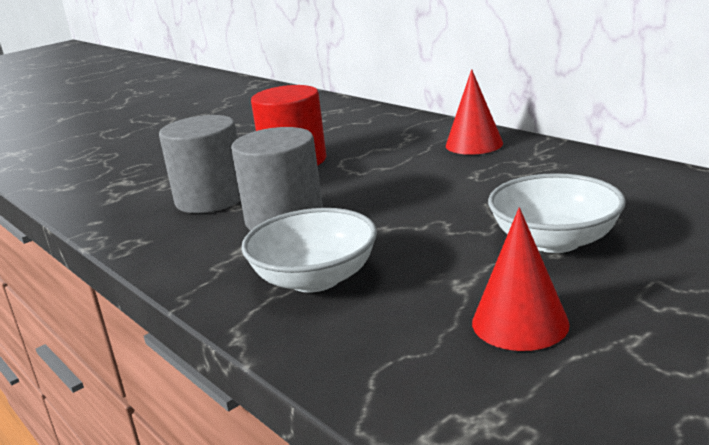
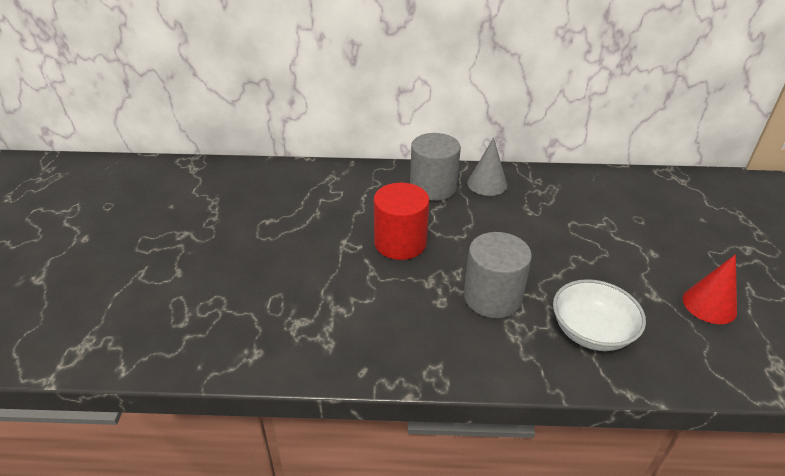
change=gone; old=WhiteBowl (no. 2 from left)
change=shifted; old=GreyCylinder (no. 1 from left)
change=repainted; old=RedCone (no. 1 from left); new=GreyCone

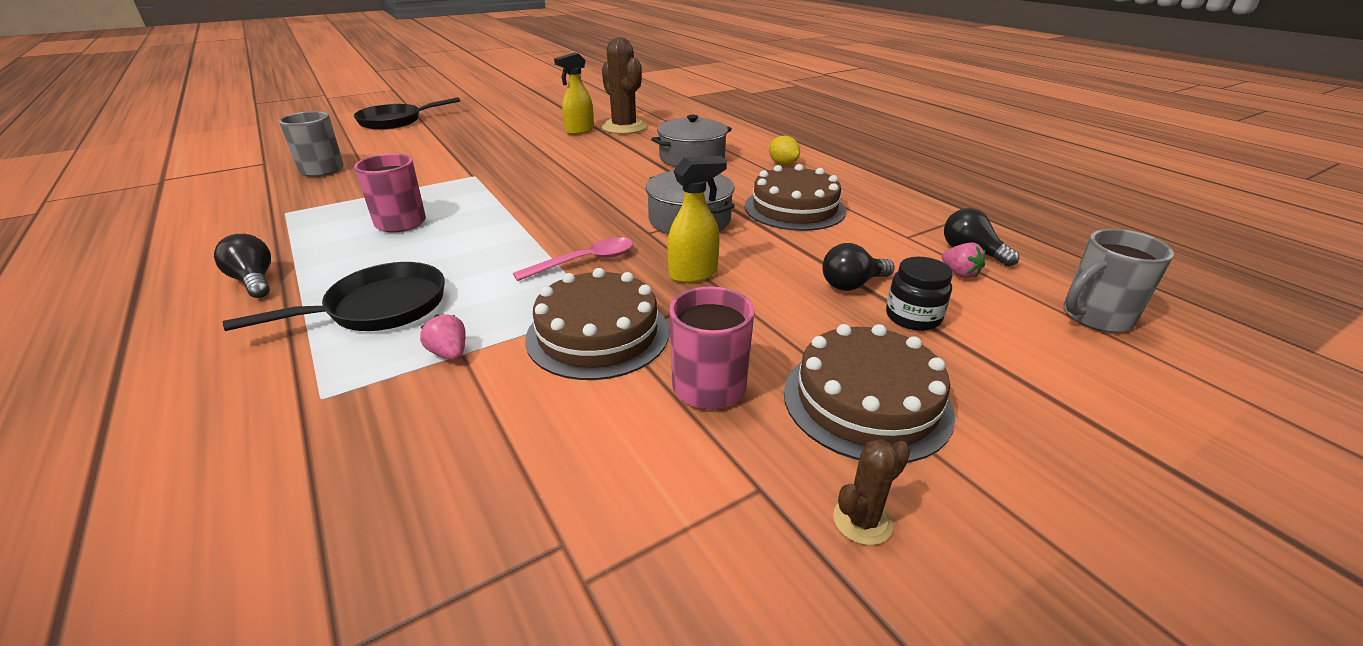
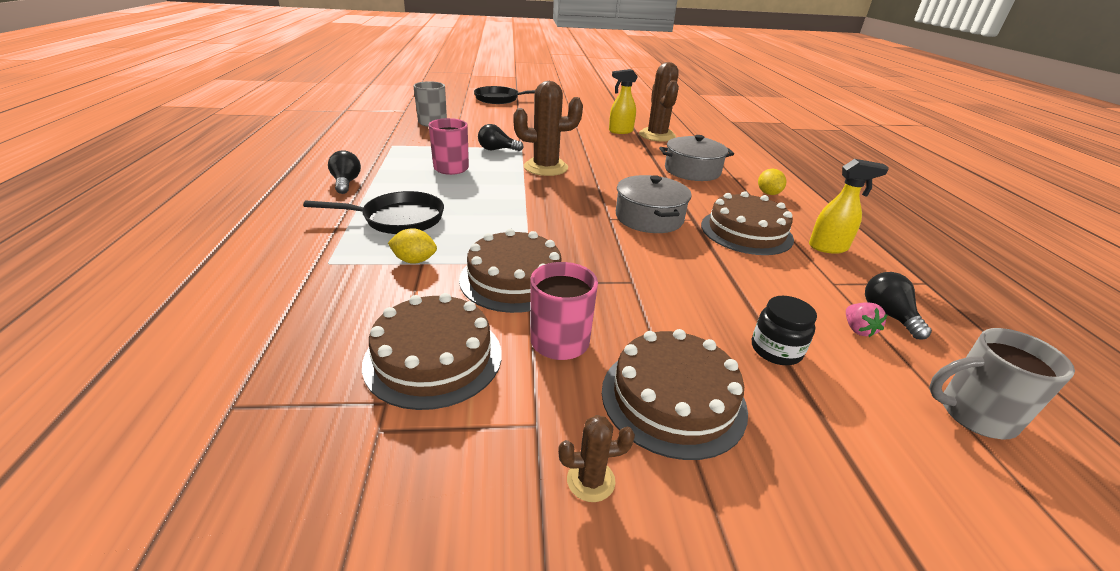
change=gone; old=PinkSpoon
change=new; new=BrownCake (no. 1 from left)
change=new; new=BrownCactus (no. 1 from left)
change=shifted; old=YellowSprayBottle (no. 2 from left)
change=shifted; old=BlackLightBulb (no. 2 from left)
change=swapped; old=PinkStrawberry (no. 1 from left); new=YellowLemon (no. 1 from left)

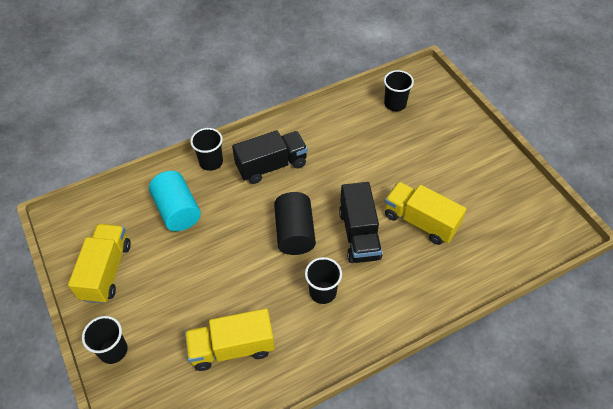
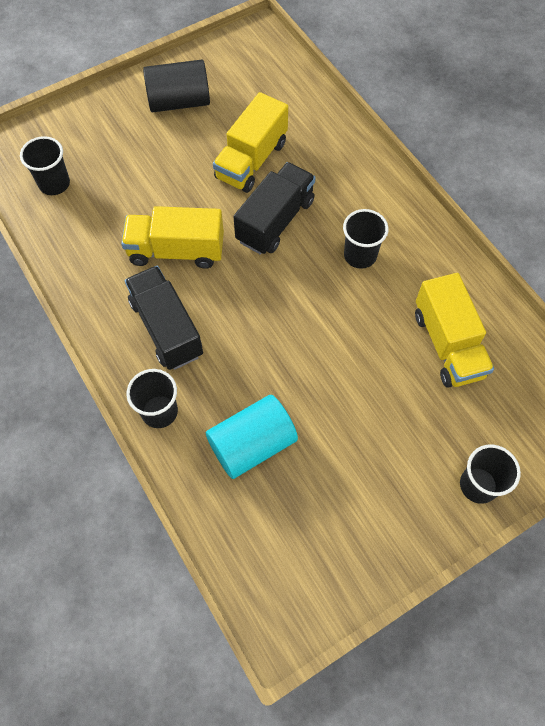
change=shifted; old=YellowTruck (no. 1 from left)
change=shifted; old=BlackCylinder
change=rotated; old=BlackTruck (no. 2 from left); degrees=-45

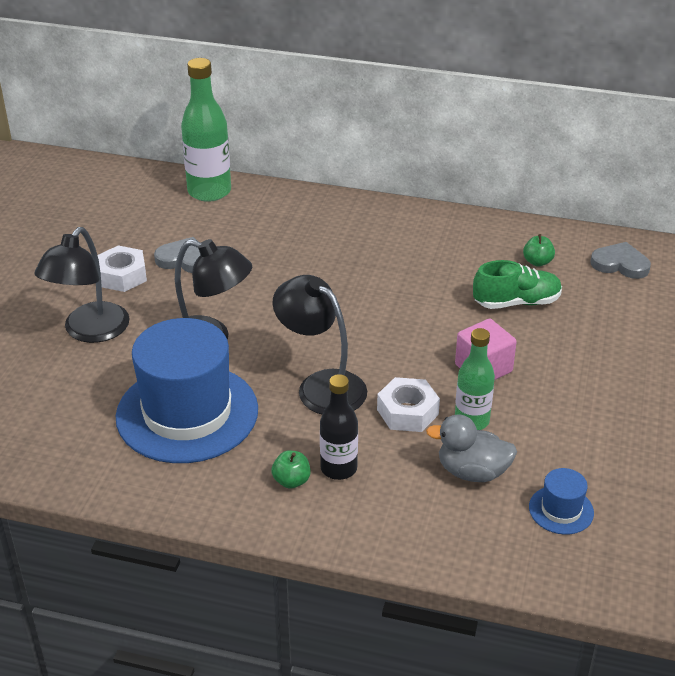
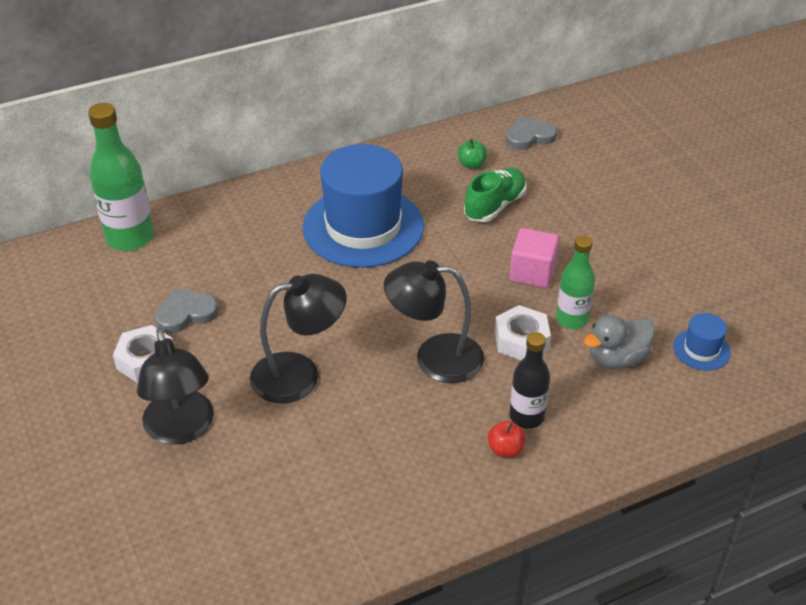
change=shifted; old=BlueHat (no. 1 from left)
change=repainted; old=GreenApple (no. 1 from left); new=RedApple

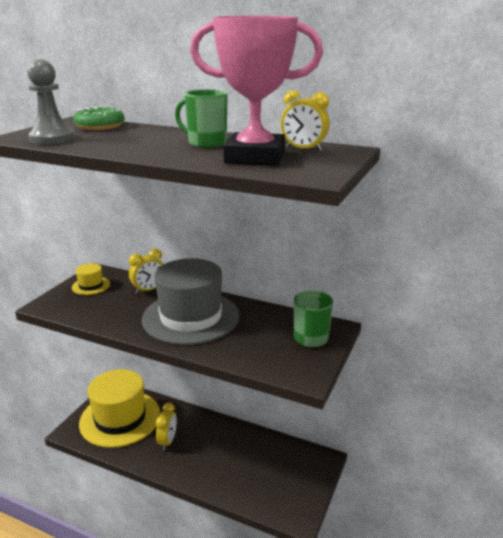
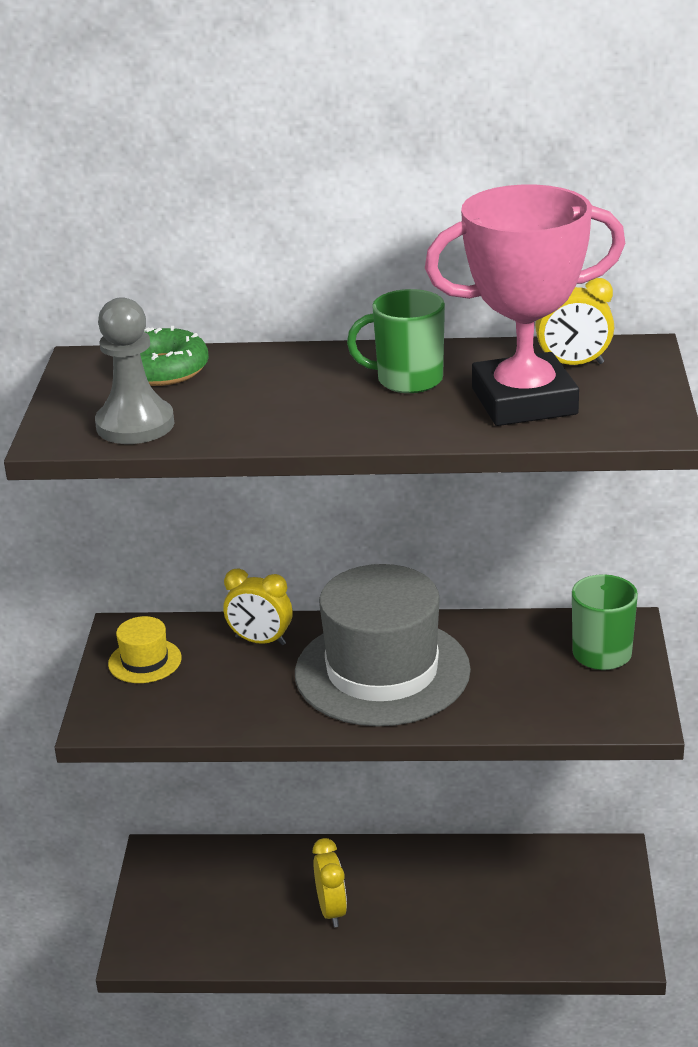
change=gone; old=YellowHat (no. 2 from left)
change=rotated; old=YellowClock (no. 1 from left); degrees=75

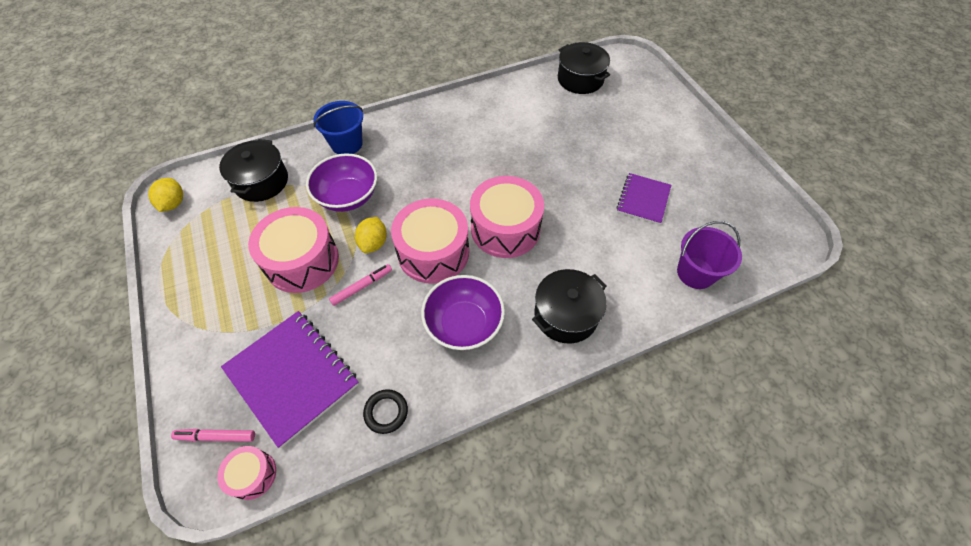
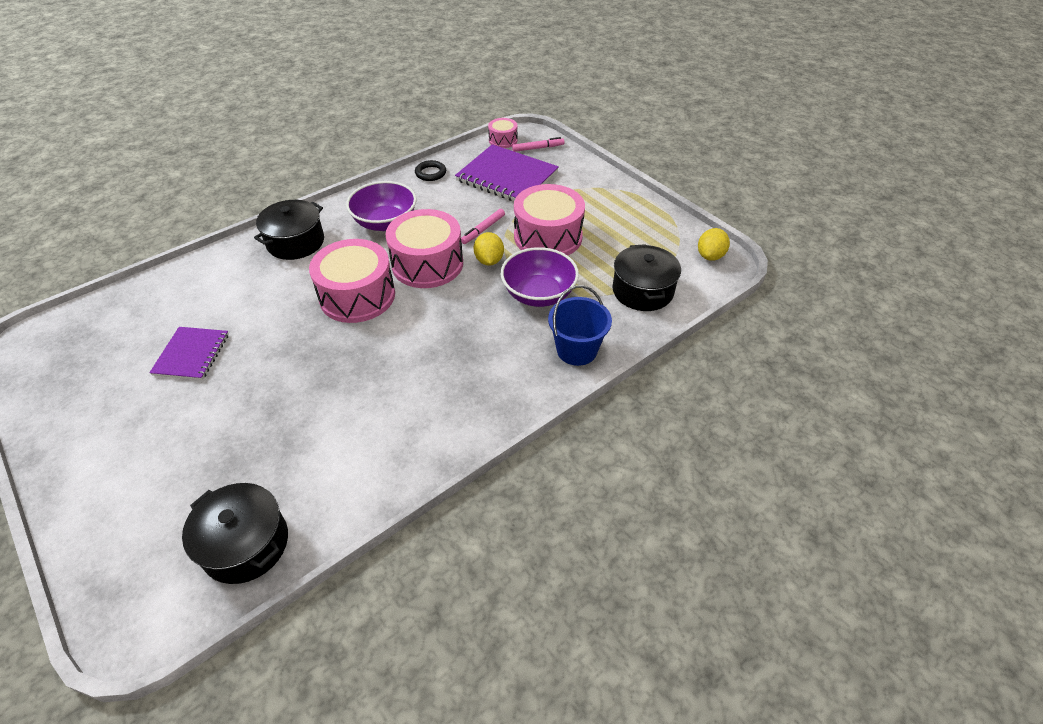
change=gone; old=PurpleBucket
change=rotated; old=YellowLemon (no. 1 from left in the first image); degrees=45

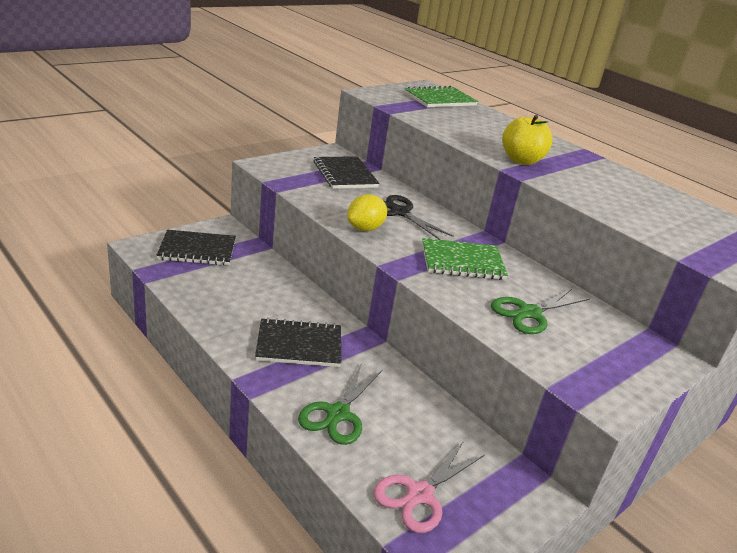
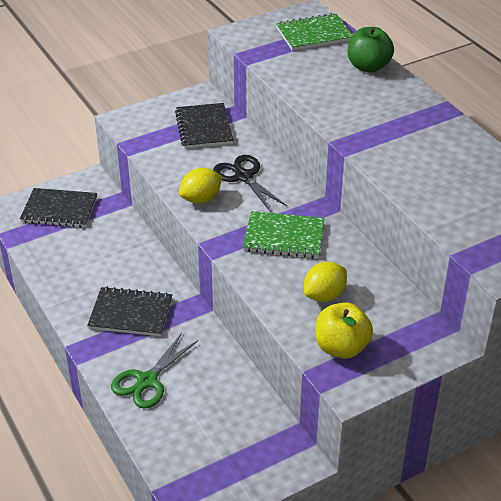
change=gone; old=PinkScissors
change=new; new=GreenApple
change=shifted; old=YellowApple
change=swapped; old=GreenScissors (no. 2 from left); new=YellowLemon (no. 2 from left)

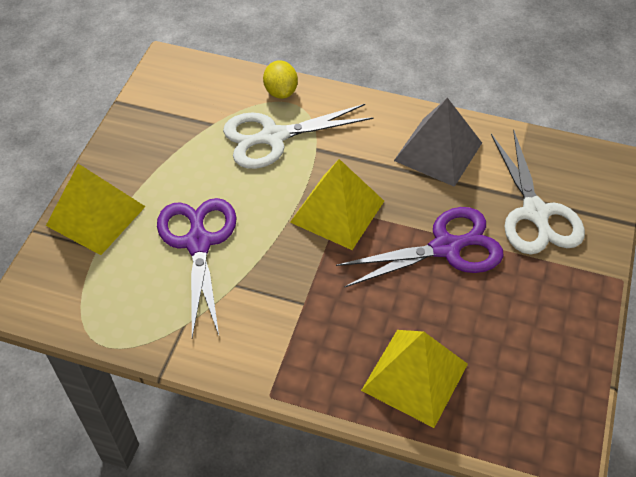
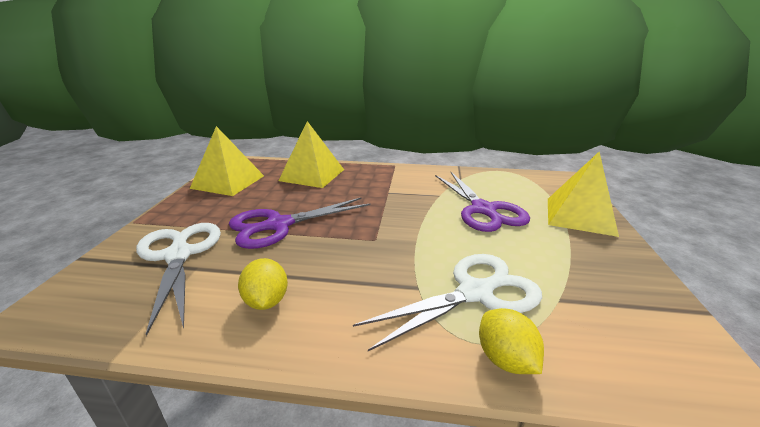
change=shifted; old=YellowPyramid (no. 2 from left in the first image); new=YellowPyramid (no. 1 from left)
change=swapped; old=GreyPyramid; new=YellowLemon (no. 1 from left)

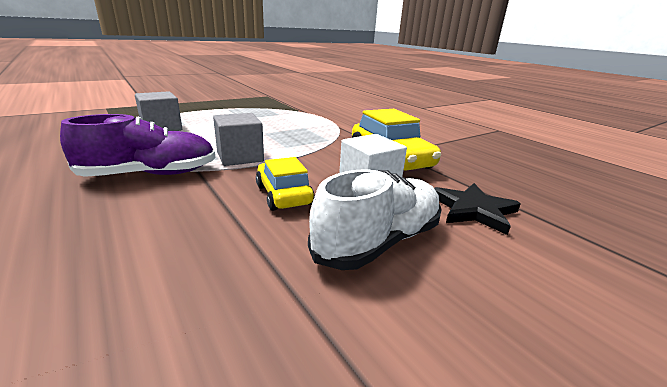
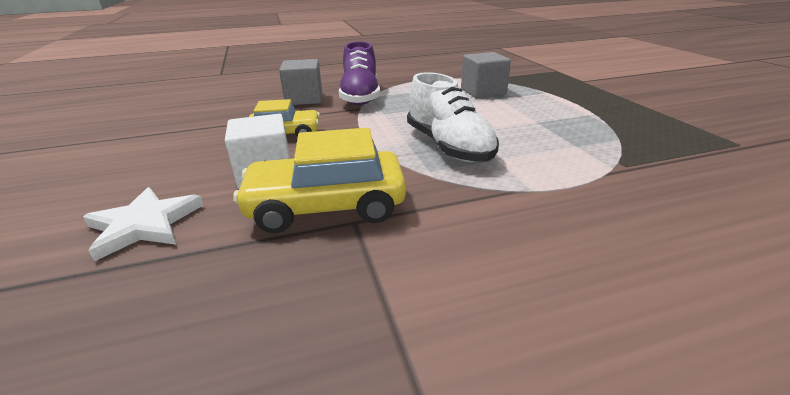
change=shifted; old=GreyCube (no. 2 from left in the first image); new=GreyCube (no. 1 from left)
change=shifted; old=WhiteShoe
change=repainted; old=BlackStar; new=WhiteStar

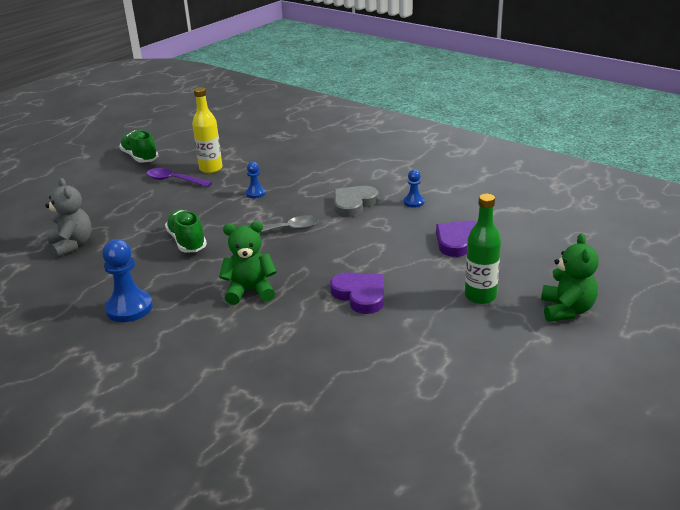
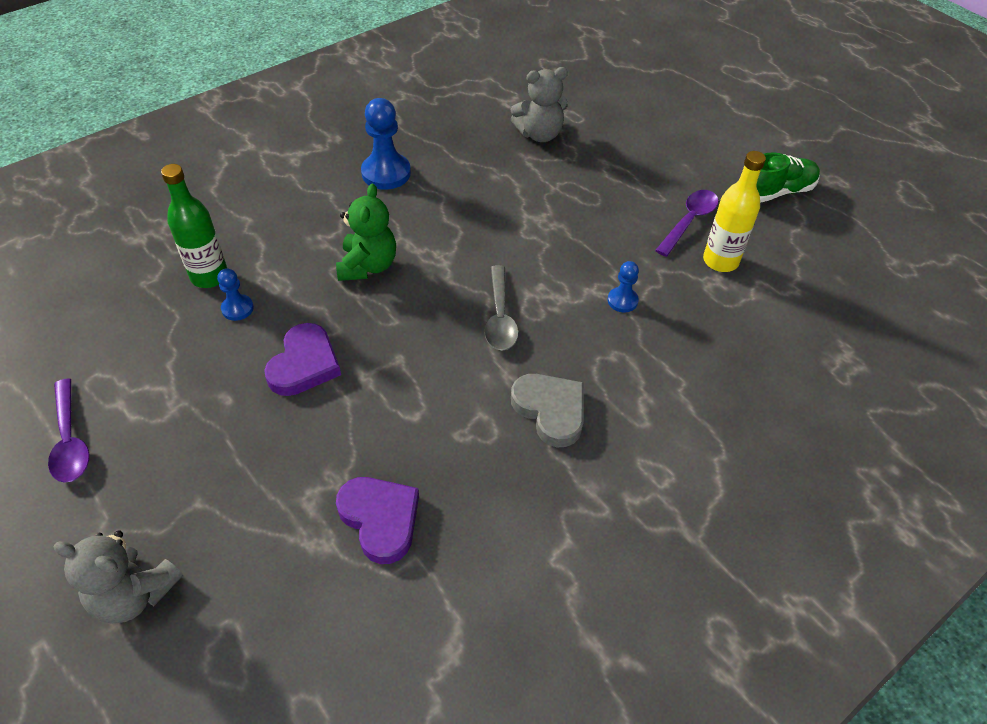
change=gone; old=GreenShoe (no. 2 from left)
change=new; new=PurpleSpoon (no. 1 from left)
change=shifted; old=BluePawn (no. 3 from left in the first image); new=BluePawn (no. 1 from left)
change=shifted; old=GreenBottle
change=repainted; old=GreenTeddyBear (no. 2 from left); new=GreyTeddyBear (no. 1 from left)
change=rotated; old=PurpleHeart (no. 1 from left); degrees=-45

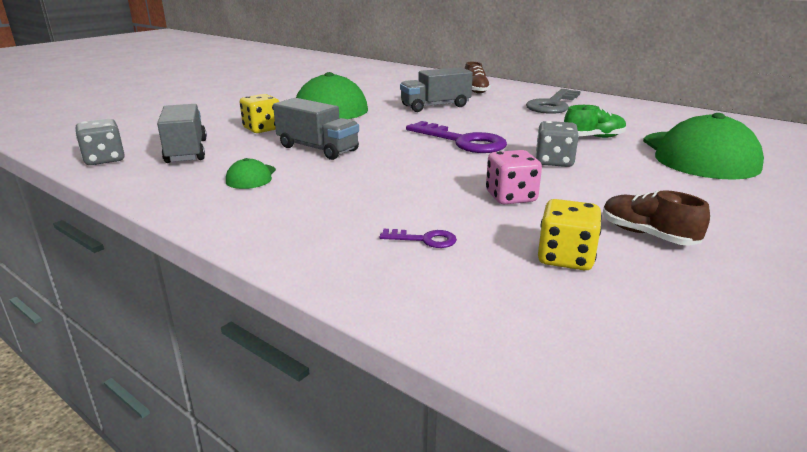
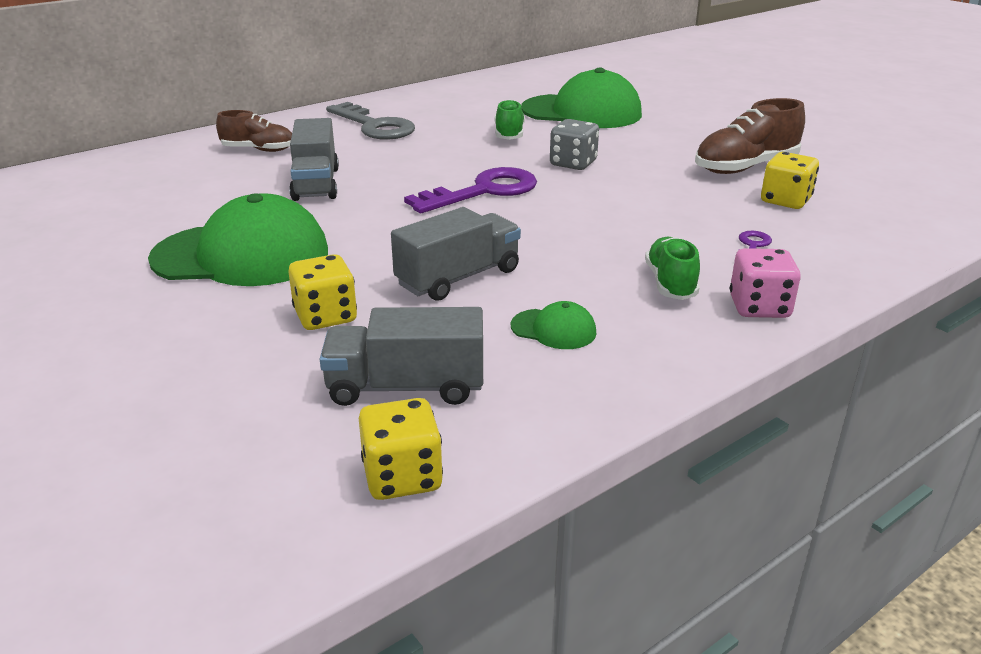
change=new; new=GreenShoe (no. 2 from left)
change=shifted; old=PinkDice
change=repainted; old=GreyDice (no. 1 from left); new=YellowDice (no. 2 from left)
change=scaled; old=BrownShoe (no. 2 from left); factor=1.55

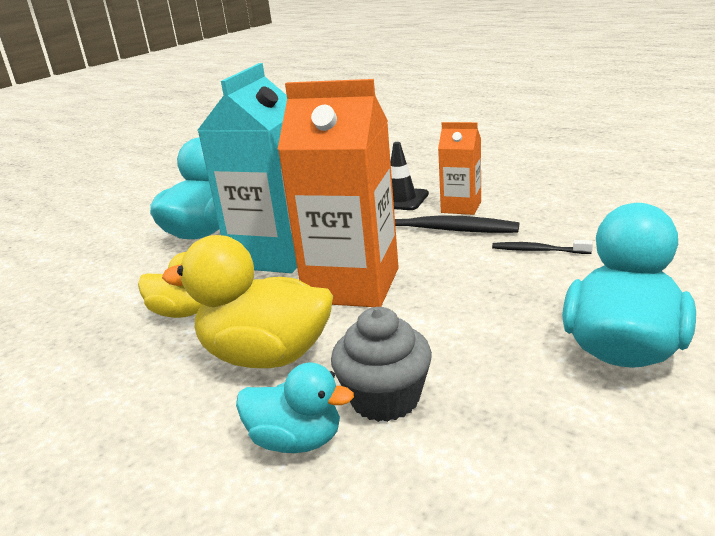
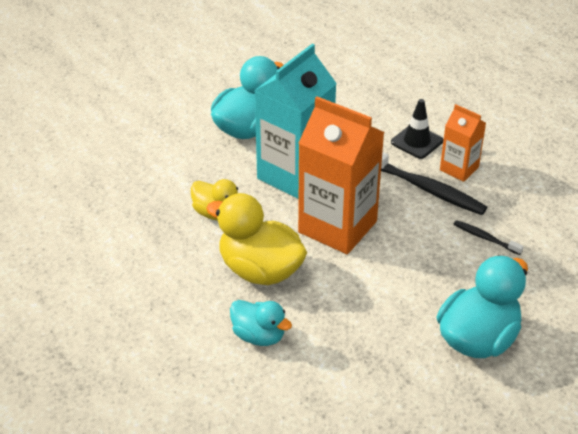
change=gone; old=GreyCupcake

